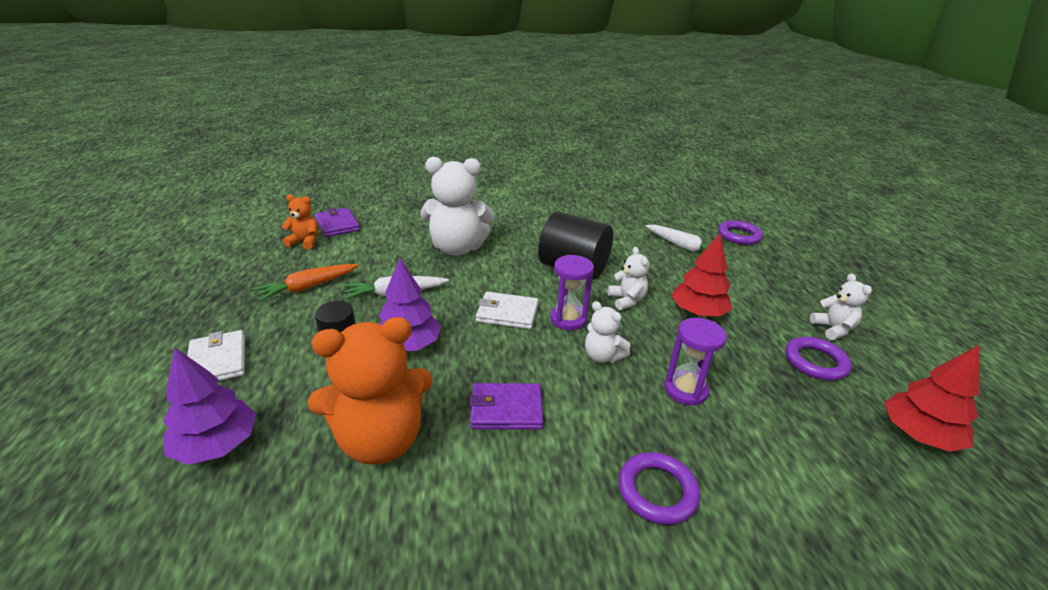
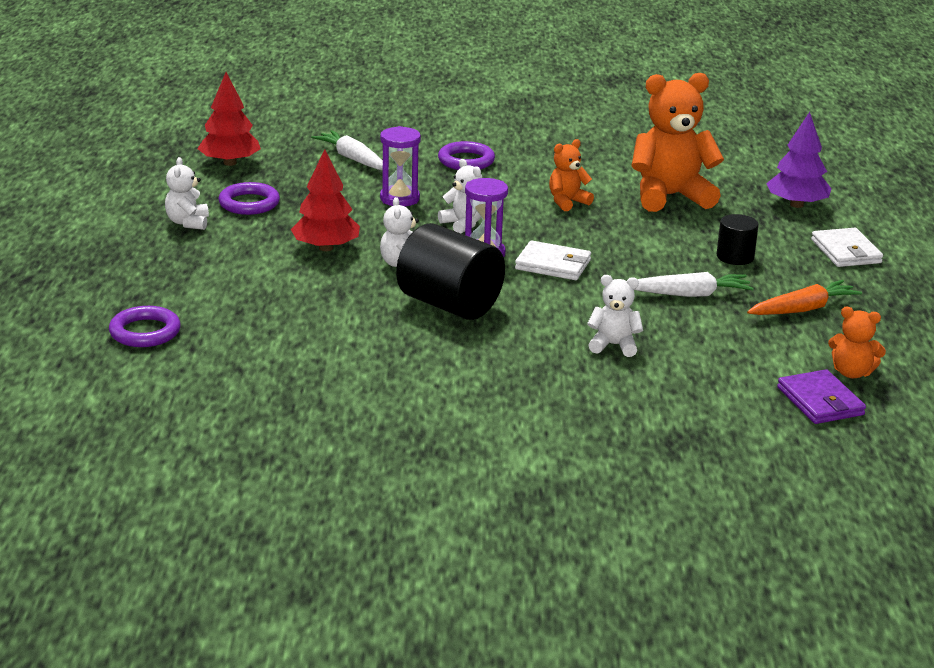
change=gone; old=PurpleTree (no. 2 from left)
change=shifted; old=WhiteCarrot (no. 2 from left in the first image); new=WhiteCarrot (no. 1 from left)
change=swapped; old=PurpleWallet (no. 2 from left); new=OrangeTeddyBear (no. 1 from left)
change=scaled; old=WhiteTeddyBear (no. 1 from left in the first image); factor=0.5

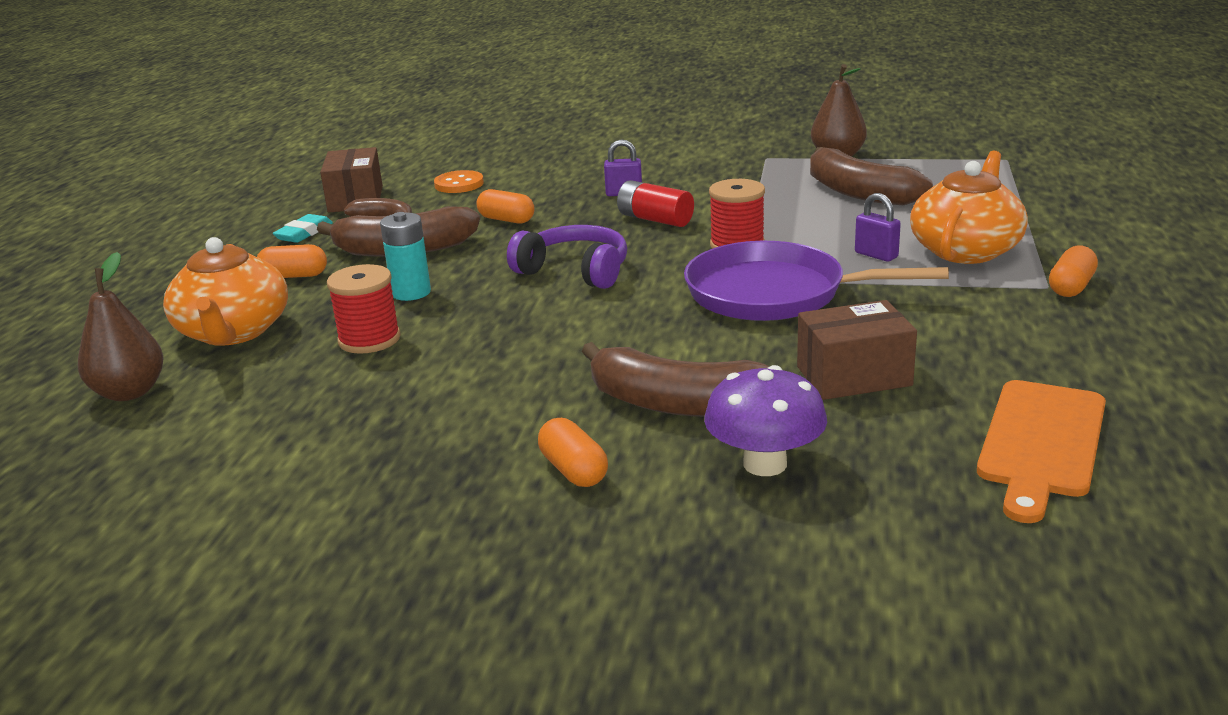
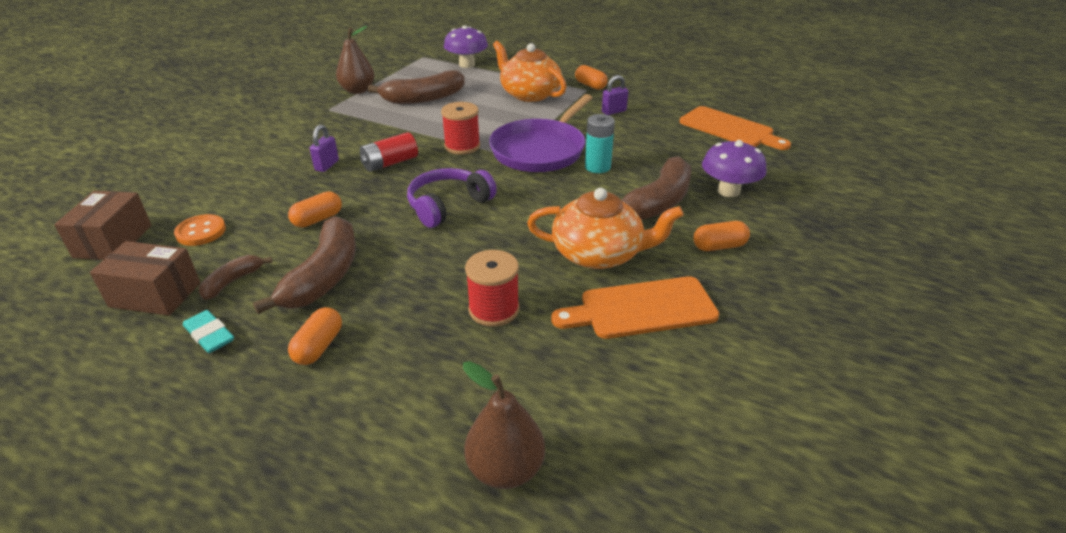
change=new; new=PurpleMushroom (no. 1 from left)
change=new; new=OrangeCuttingBoard (no. 1 from left)
change=shifted; old=OrangeTeapot (no. 1 from left in the first image); new=OrangeTeapot (no. 2 from left)
change=shifted; old=TurquoiseBattery
change=shifted; old=BrownBox (no. 2 from left in the first image); new=BrownBox (no. 1 from left)
change=shifted; old=PurplePadlock (no. 2 from left)

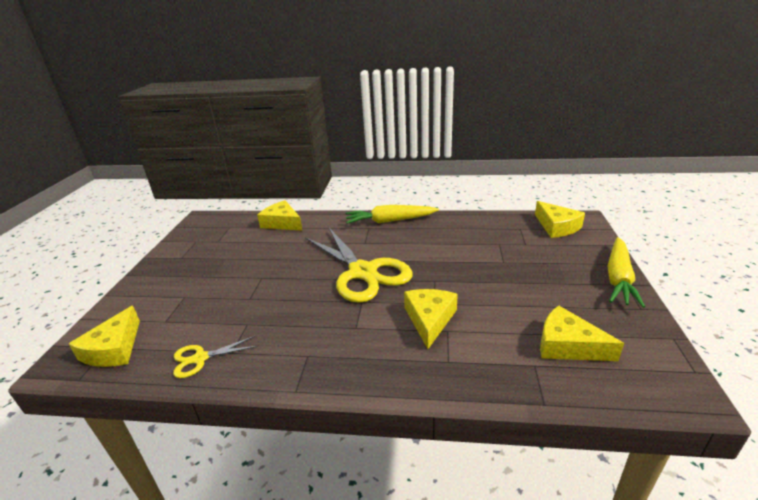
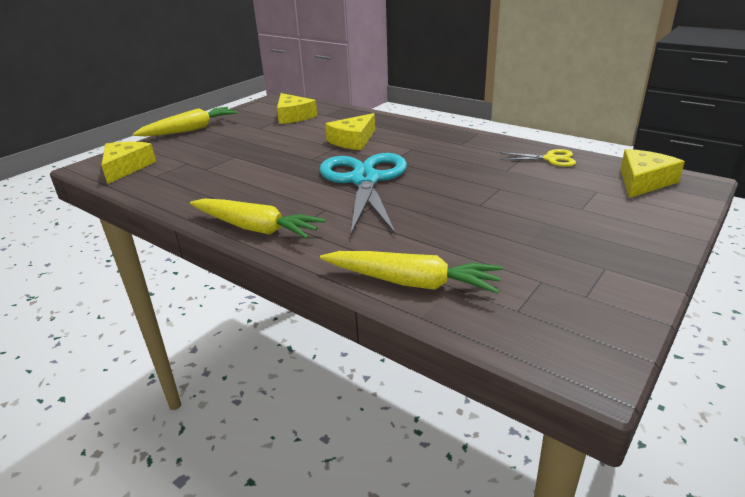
change=swapped; old=YellowCheese (no. 2 from left); new=YellowCarrot (no. 3 from left)
change=repainted; old=YellowScissors (no. 2 from left); new=TurquoiseScissors

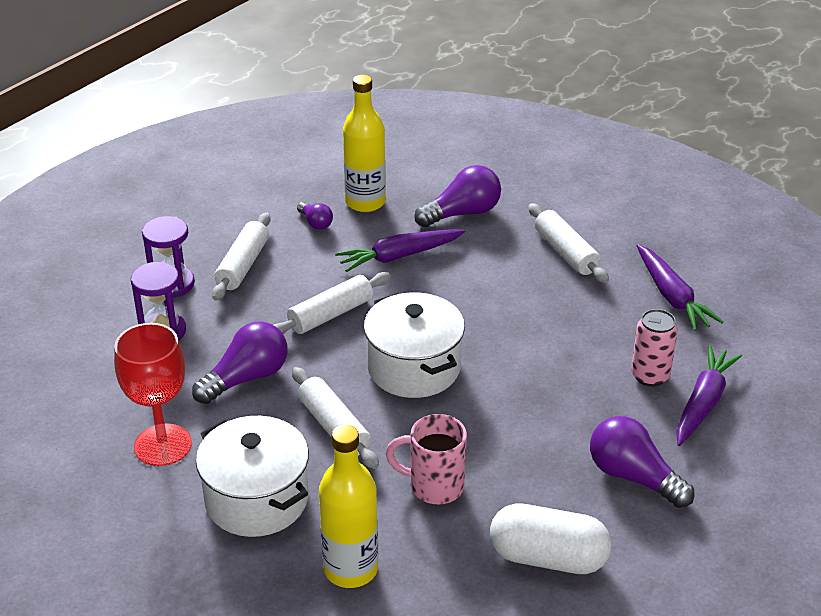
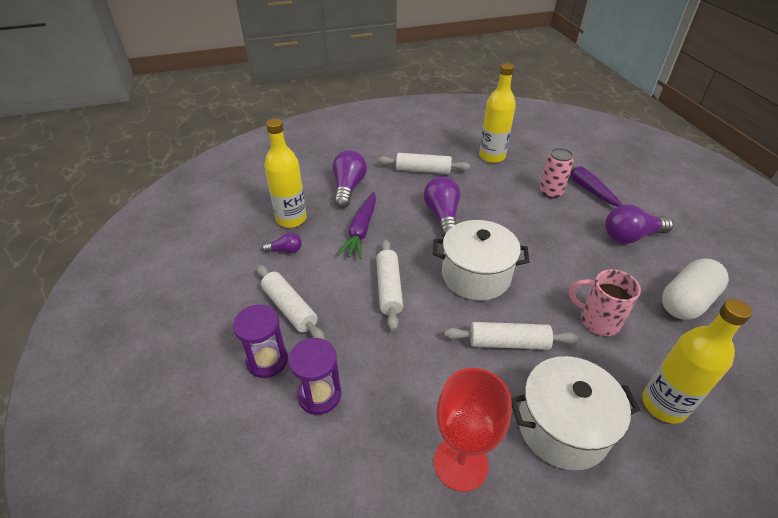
change=shifted; old=PurpleLightBulb (no. 1 from left in the first image); new=PurpleLightBulb (no. 3 from left)
change=swapped; old=PurpleCarrot (no. 2 from left); new=YellowBottle (no. 2 from left)
change=rotated; old=PinkMug; degrees=75

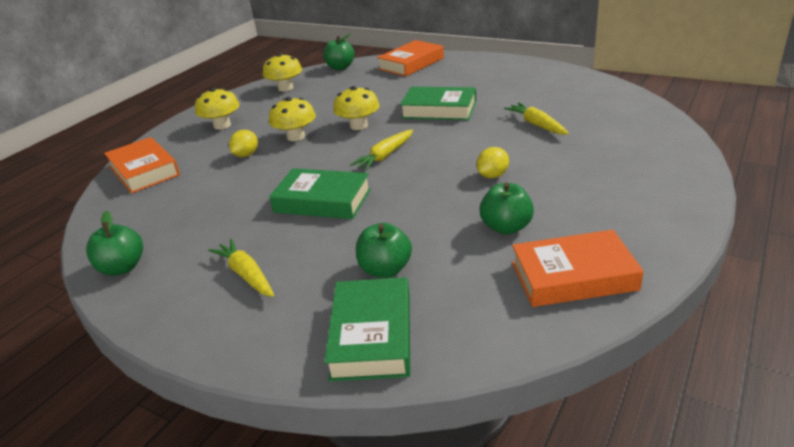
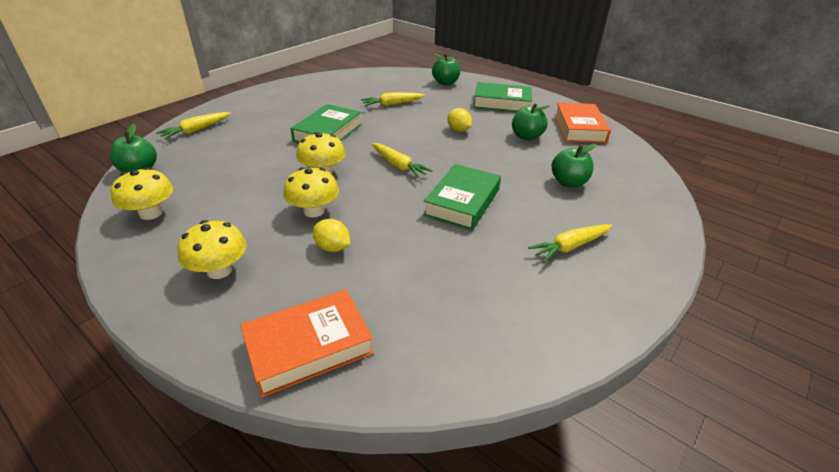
change=shifted; old=GreenApple (no. 1 from left in the first image); new=GreenApple (no. 2 from left)
change=shifted; old=GreenBook (no. 2 from left in the first image); new=GreenBook (no. 3 from left)
change=swapped; old=OrangeBook (no. 2 from left); new=YellowCarrot (no. 1 from left)

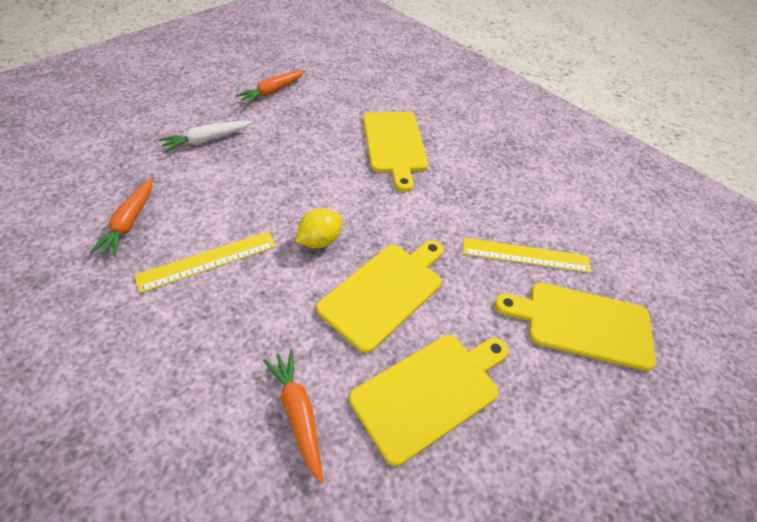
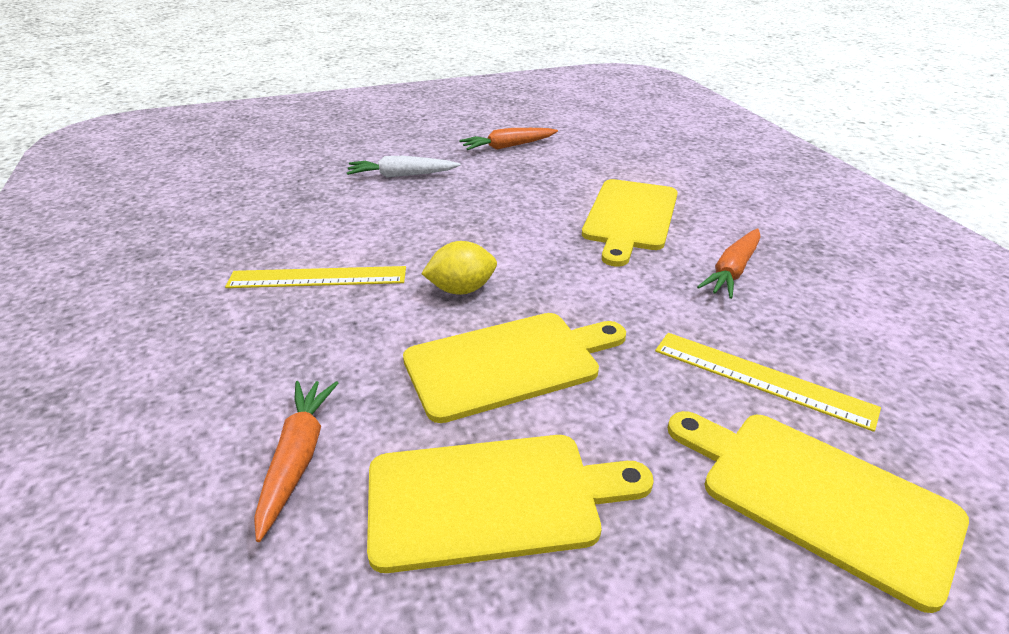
change=shifted; old=OrangeCarrot (no. 1 from left in the first image); new=OrangeCarrot (no. 3 from left)

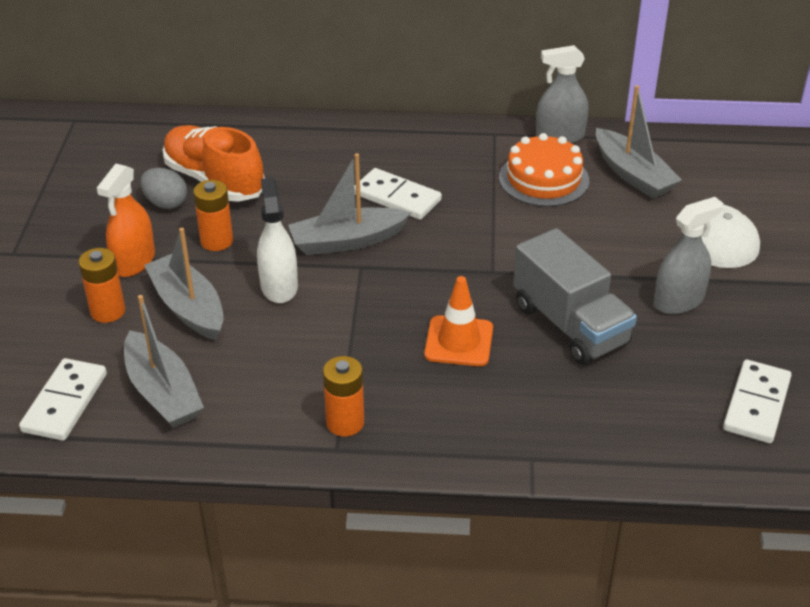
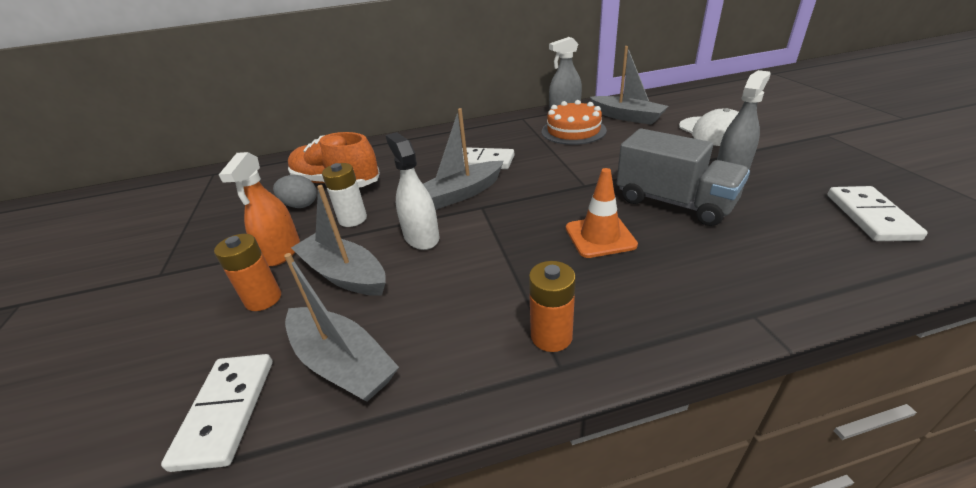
change=repainted; old=OrangeBattery (no. 2 from left); new=WhiteBattery

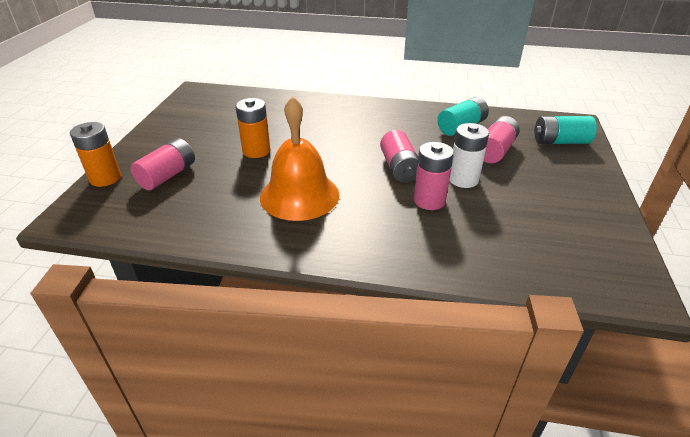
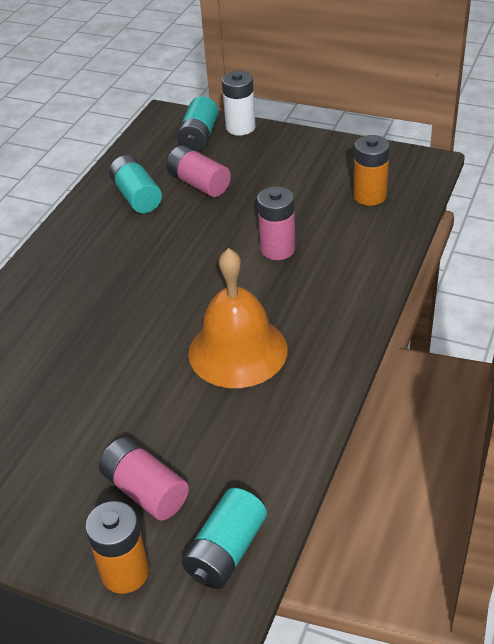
change=gone; old=PinkBattery (no. 2 from left)
change=new; new=TurquoiseBattery (no. 3 from left)
change=shifted; old=OrangeBattery (no. 2 from left)
change=shifted; old=WhiteBattery

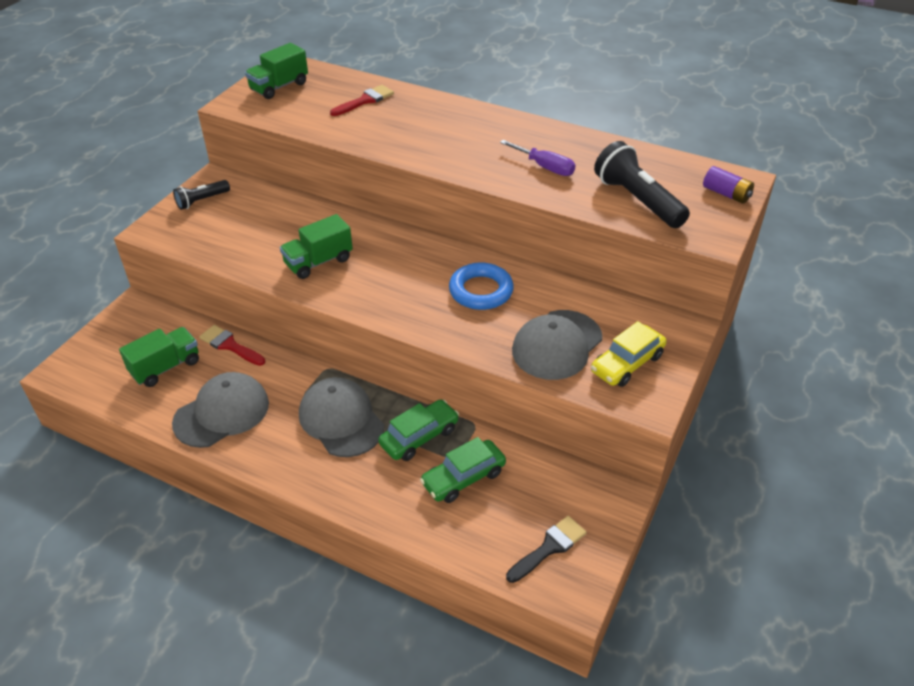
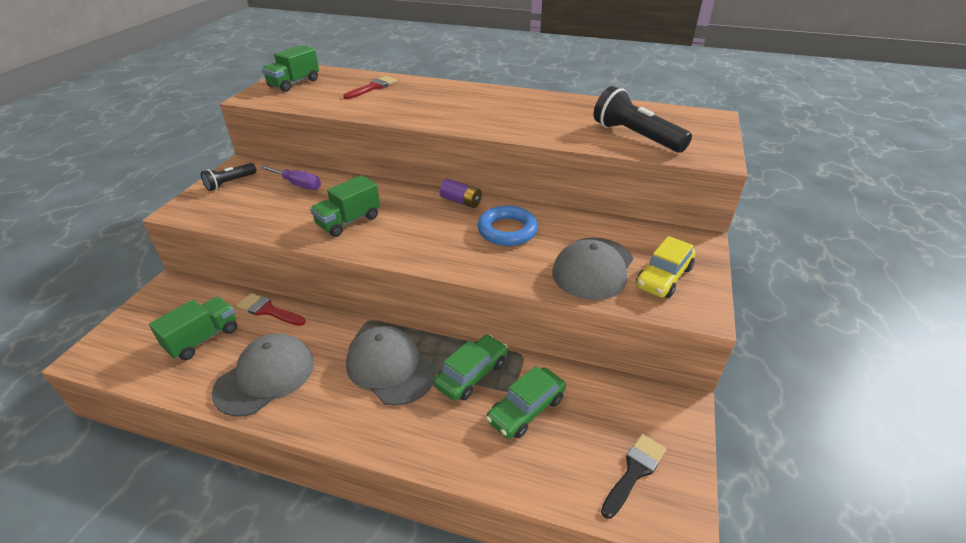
change=shifted; old=PurpleScrewdriver
change=shifted; old=PurpleBattery

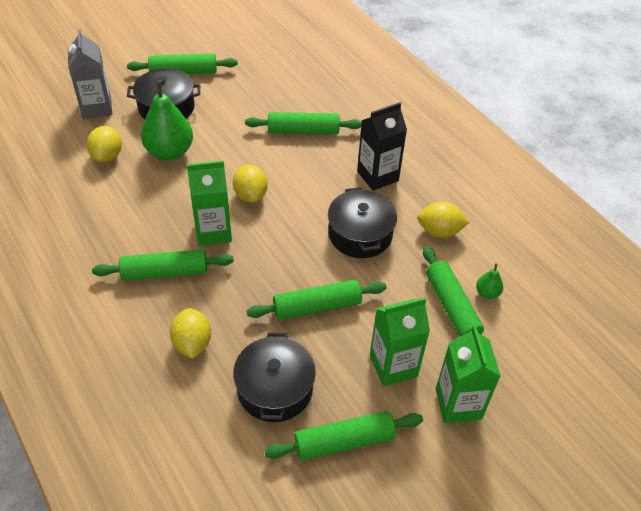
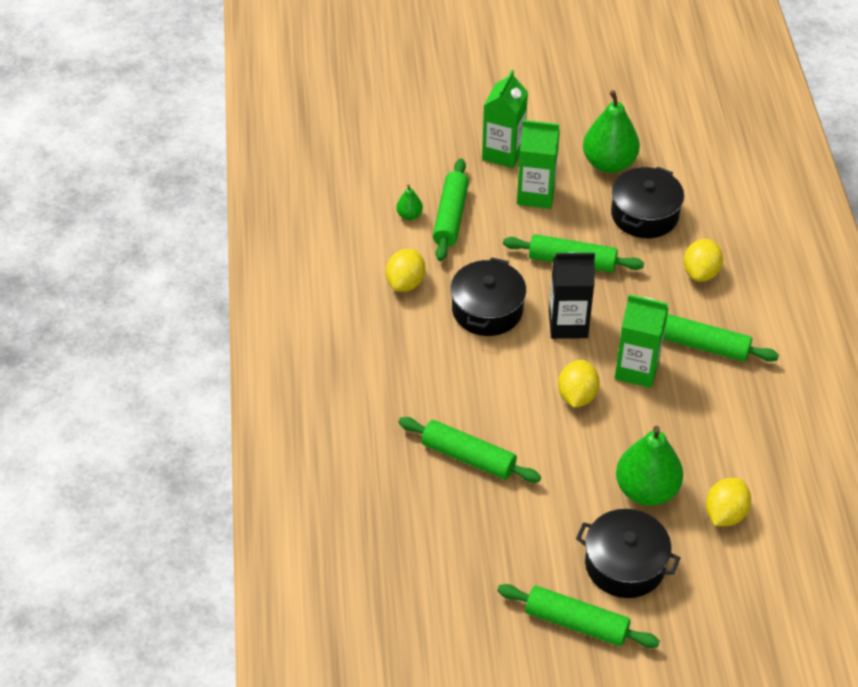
change=gone; old=GreyCarton
change=shifted; old=BlackCarton
change=swapped; old=GreenRollingPin (no. 5 from left); new=GreenPear (no. 2 from left)
change=rotated; old=YellowLemon (no. 4 from left in the first image); degrees=75

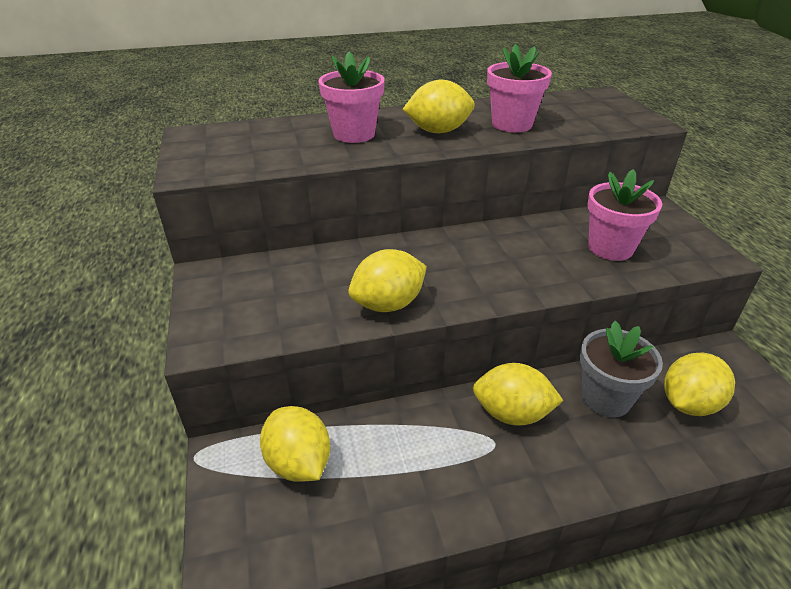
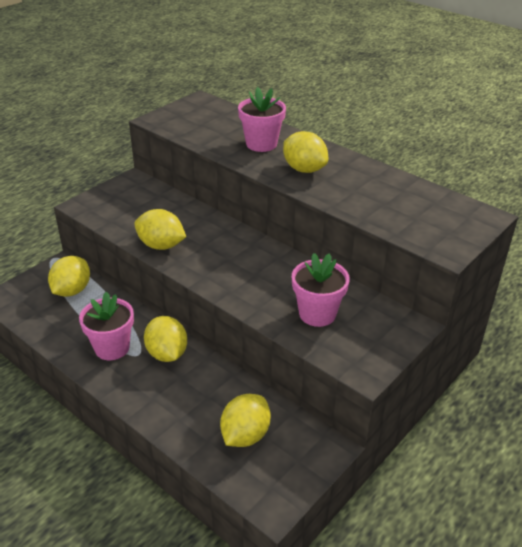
change=gone; old=GreyFlowerPot
change=shifted; old=PinkFlowerPot (no. 2 from left in the first image); new=PinkFlowerPot (no. 1 from left)
change=rotated; old=YellowLemon (no. 5 from left in the first image); degrees=-75

